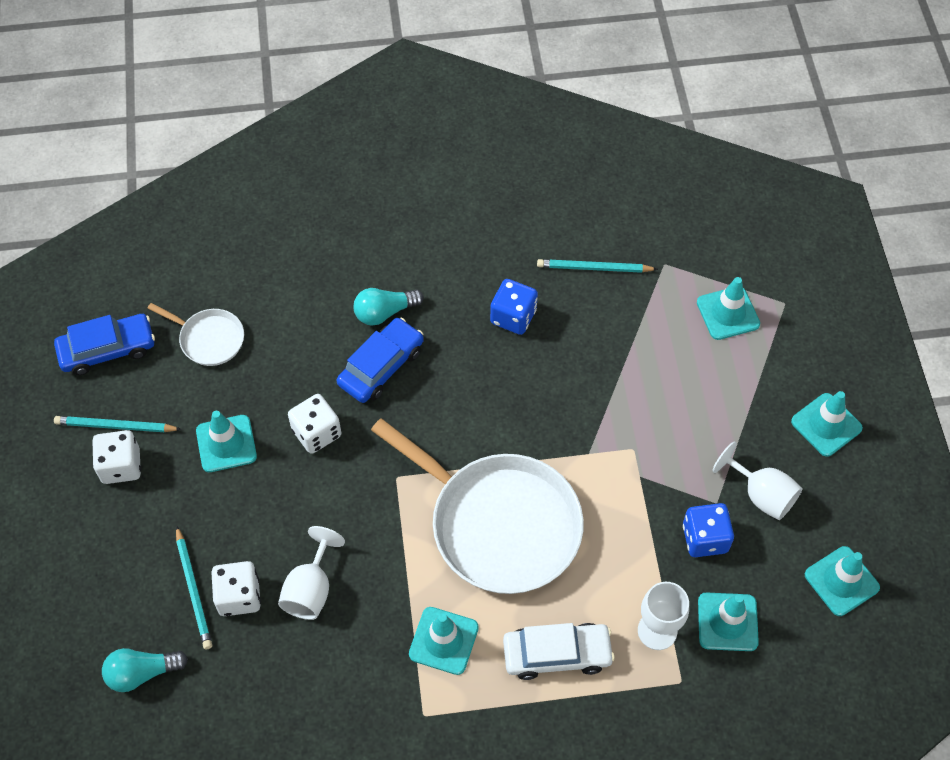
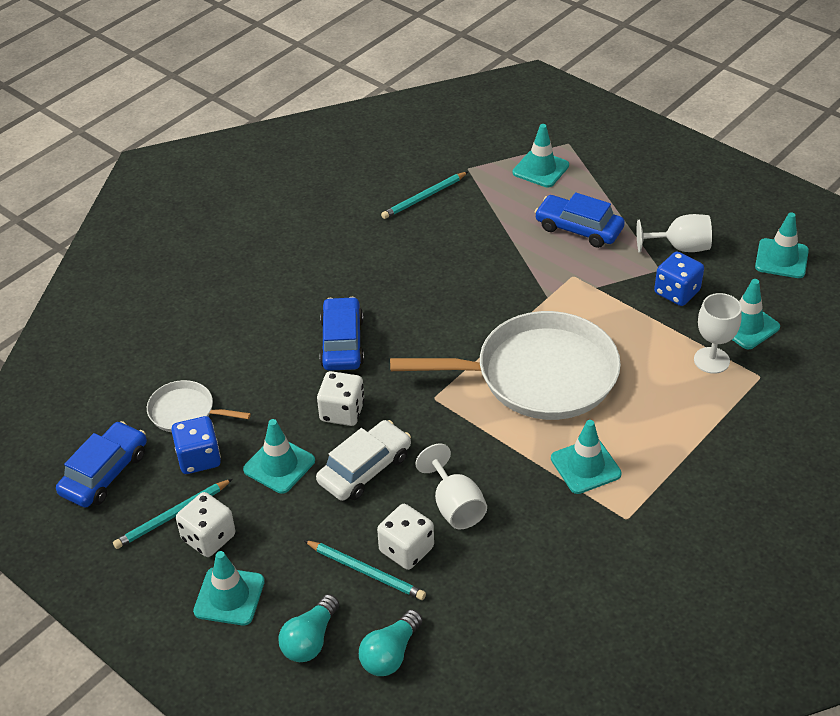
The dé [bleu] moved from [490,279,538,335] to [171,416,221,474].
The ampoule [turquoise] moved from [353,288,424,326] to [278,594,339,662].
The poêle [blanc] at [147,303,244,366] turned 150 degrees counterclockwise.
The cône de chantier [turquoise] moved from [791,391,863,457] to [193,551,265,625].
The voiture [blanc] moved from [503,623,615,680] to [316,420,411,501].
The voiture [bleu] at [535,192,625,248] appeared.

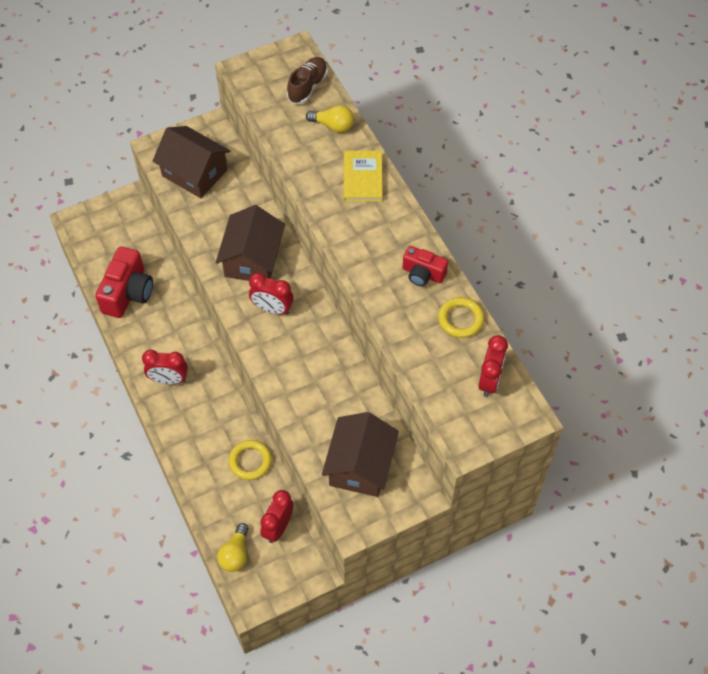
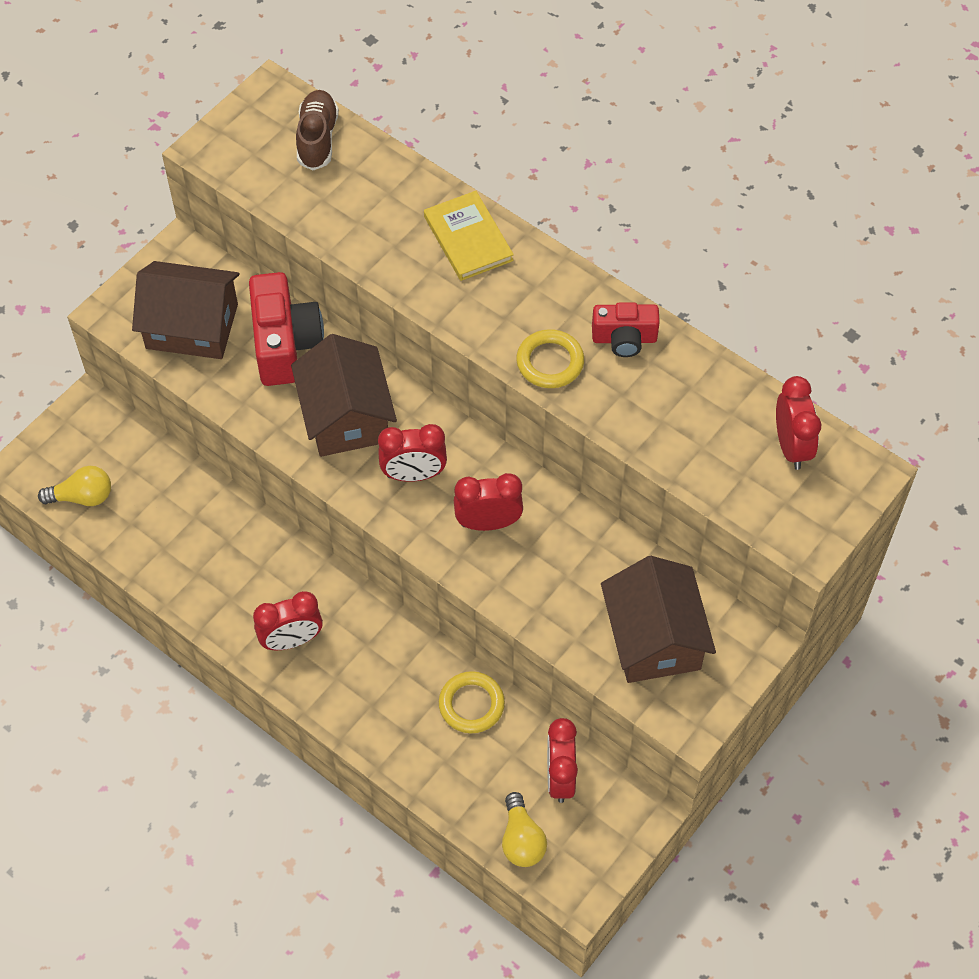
The ampoule [jaune] moved from [306,105,354,133] to [38,466,111,506].
The appareil photo [rouge] moved from [95,246,153,318] to [249,272,324,386].
The anneau [jaune] moved from [438,297,484,338] to [516,329,584,388].
The réveil [rouge] at [454,473,523,531] appeared.

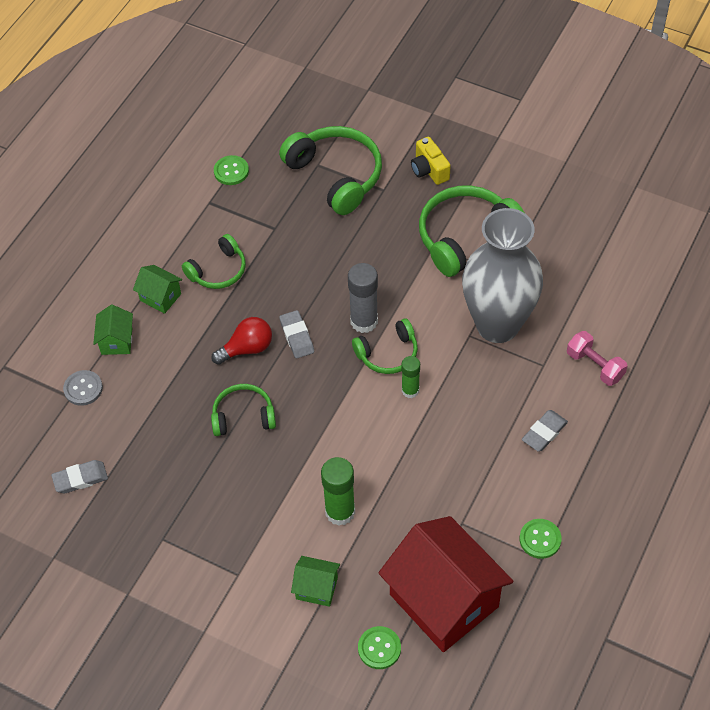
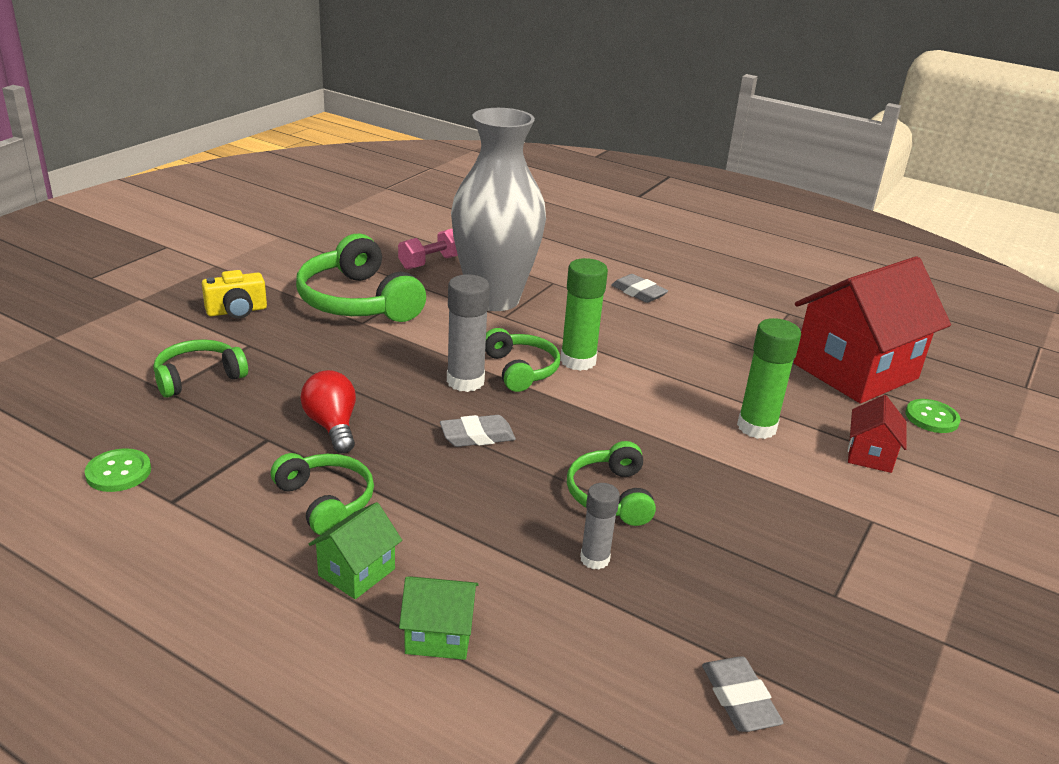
The casque audio [vert] at [279,126,382,215] changed to 0.59 times the size.
The ampoule [rouge] moved from [211,317,272,365] to [300,370,356,453].
The haltère [rose] moved from [567,331,627,386] to [398,228,458,270].
The bâton de colle [vert] at [401,356,420,398] changed to 1.62 times the size.
The bouton [gris] at [63,370,103,406] disappeared.
The bouton [vert] at [520,519,562,559] disappeared.
The maison [vert] at [291,556,340,607] became the maison [rouge] at [848,395,907,473].
The bâton de colle [gris] at [580,483,620,569] appeared.

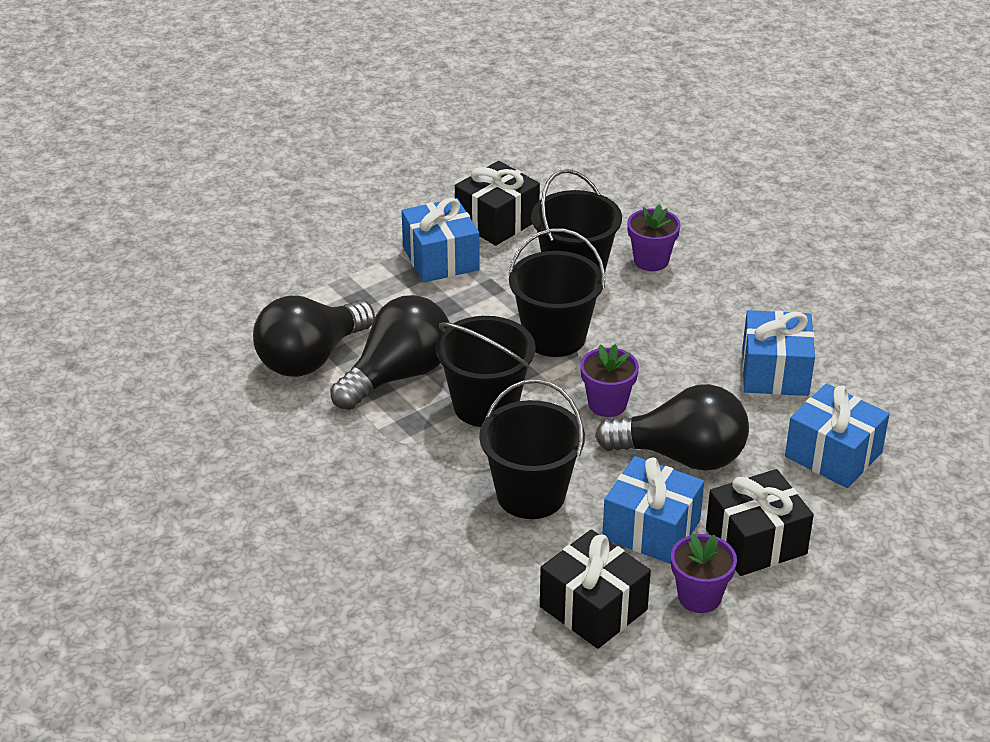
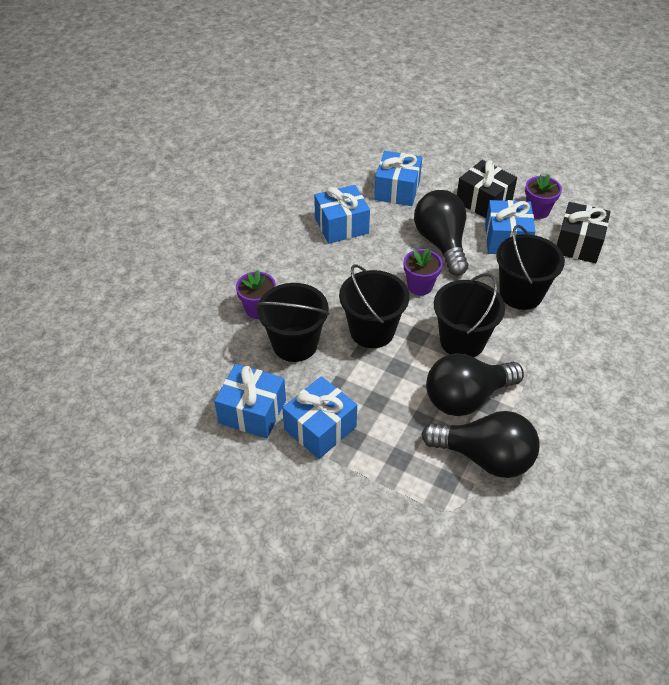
The cadeau [noir] at [455,161,540,246] became the cadeau [bleu] at [214,364,286,438].
The ampoule [noir] at [330,295,450,410] turned 45 degrees counterclockwise.

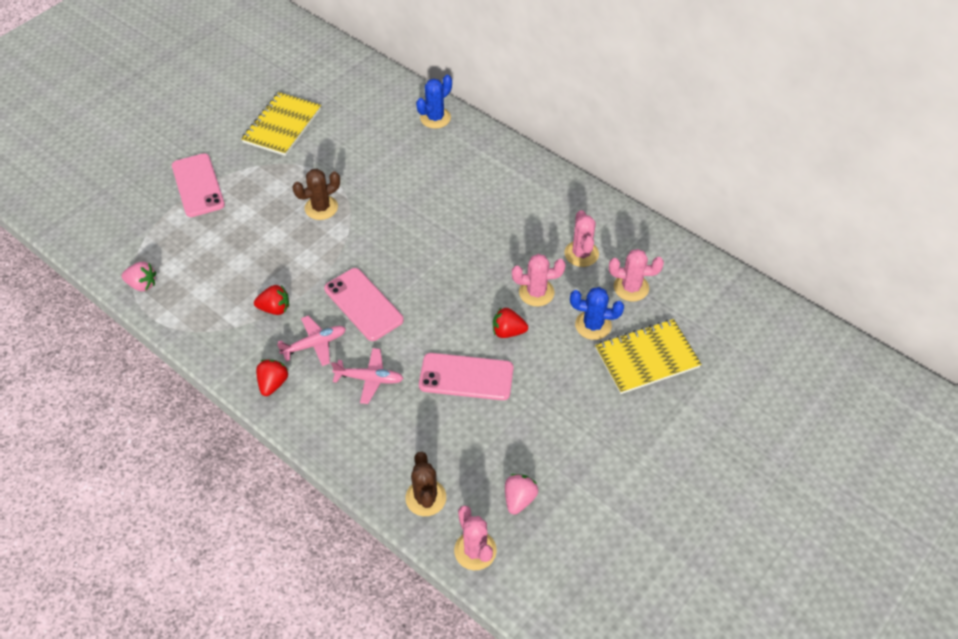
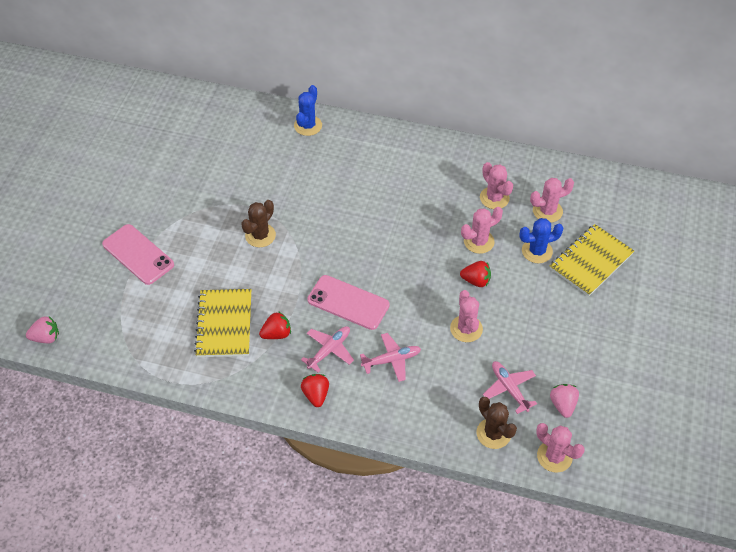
The carnet [jaune] moved from [241,92,321,156] to [194,289,251,357].
The fraise [rose] moved from [122,262,156,291] to [26,316,59,343].
The fraise [rouge] at [493,308,528,338] turned 150 degrees counterclockwise.
The téléphone [rose] at [419,353,514,400] was replaced by the cactus [rose] at [450,290,483,342].
The avion [rose] at [483,361,537,414] appeared.

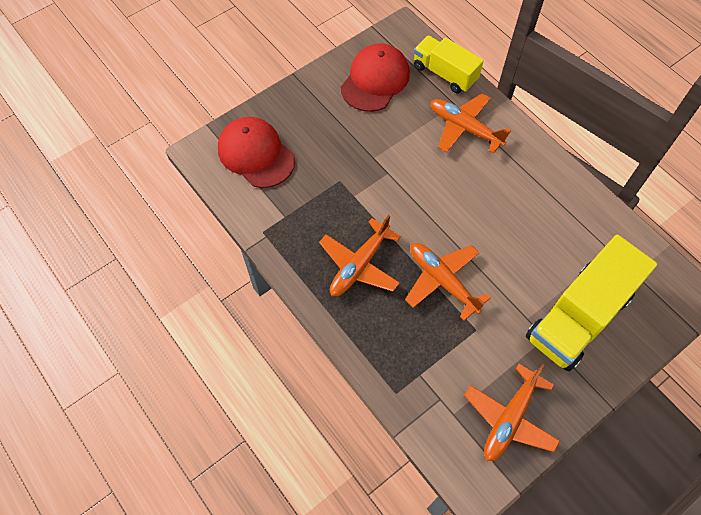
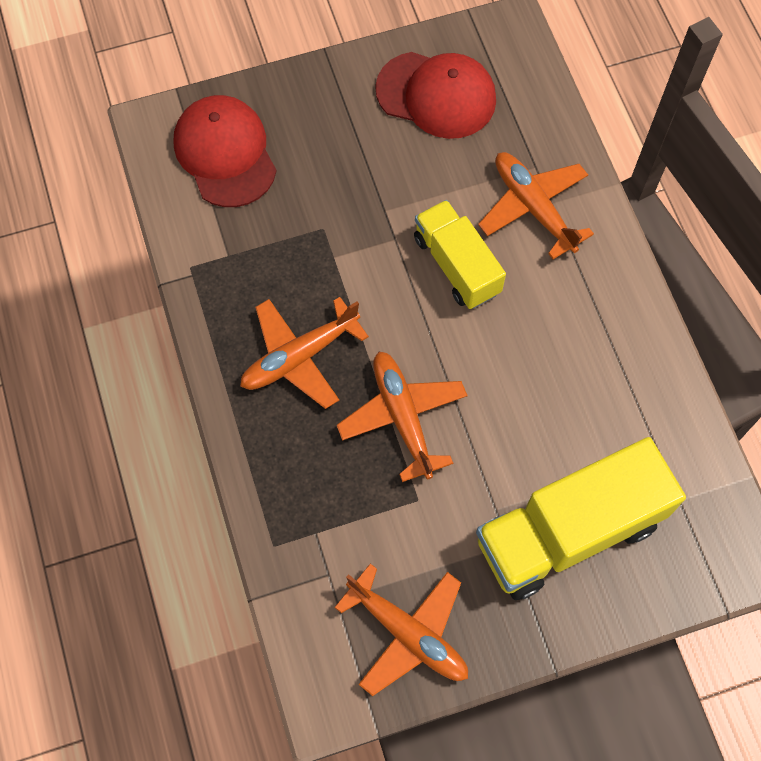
The camion [jaune] moved from [414,36,484,93] to [414,200,506,309].
The casquette [rouge] at [341,43,410,112] turned 60 degrees clockwise.
The avion [orange] at [464,364,560,461] turned 105 degrees counterclockwise.

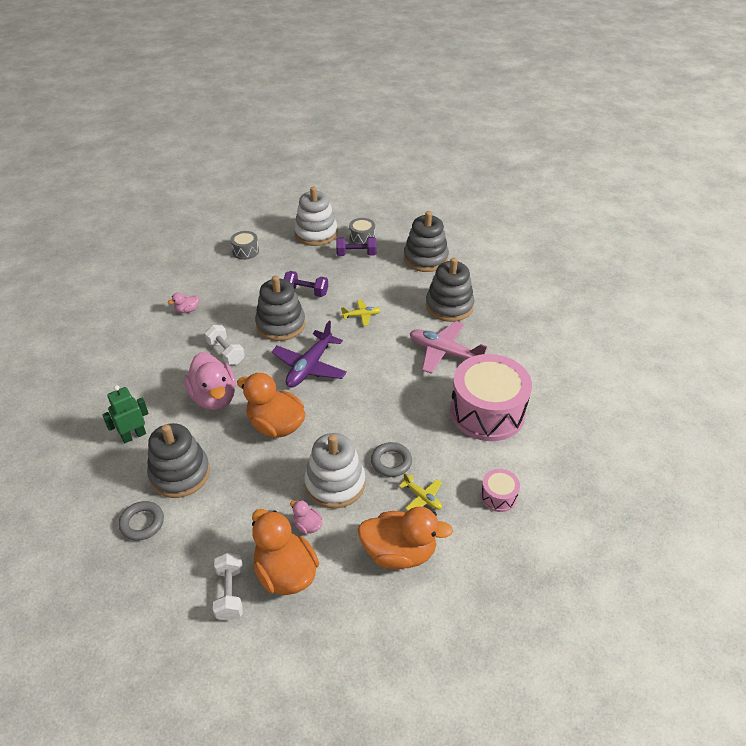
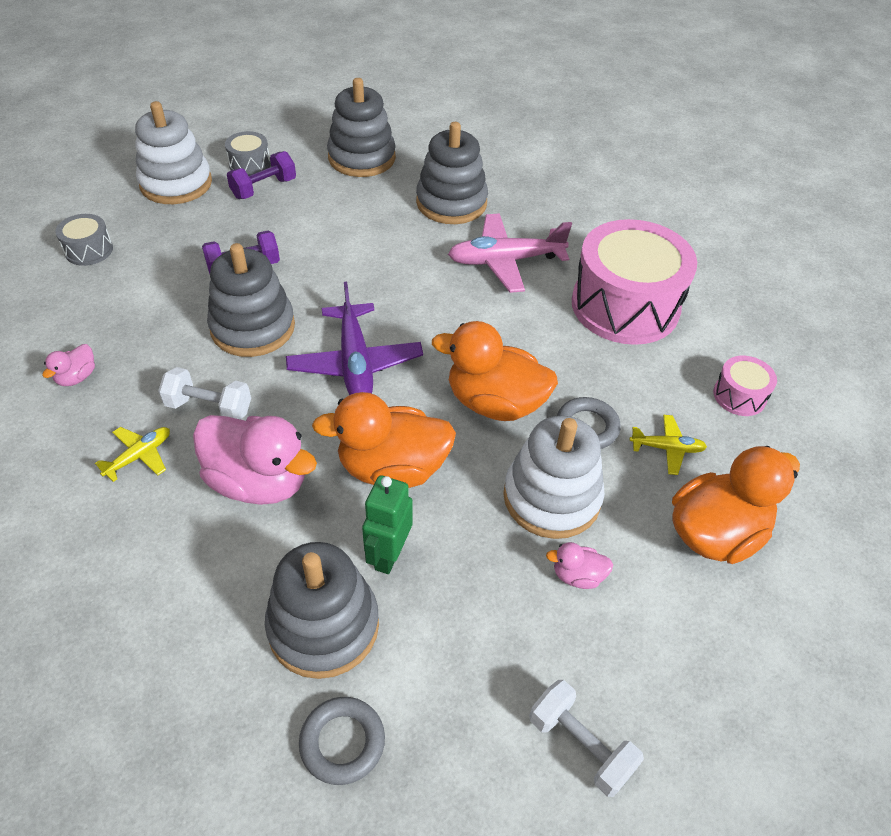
The avion [jaune] moved from [341,300,381,326] to [95,427,170,482].
The robot [vert] moved from [102,385,149,443] to [362,475,413,574].
The canard [orange] moved from [252,509,319,595] to [432,321,558,421].

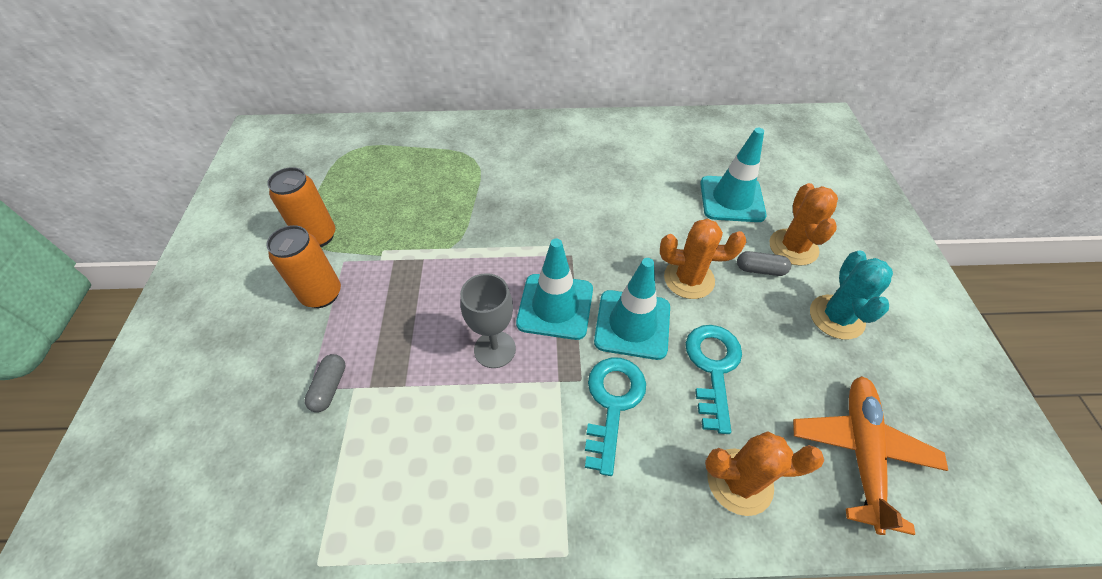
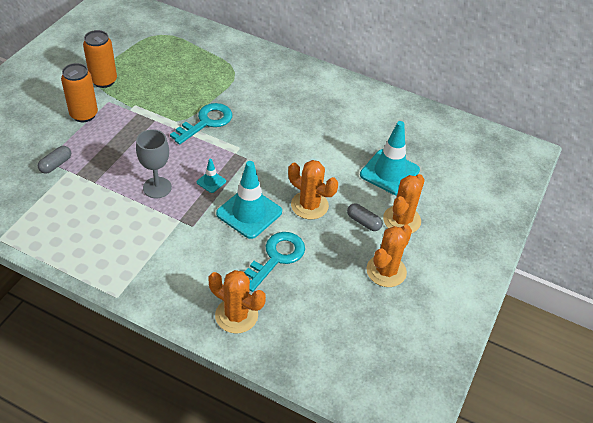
The cône de chantier [turquoise] at [516,239,593,340] changed to 0.46 times the size.
The cactus [turquoise] at [810,250,893,340] became the cactus [orange] at [366,225,412,287].
The clé [turquoise] moved from [585,358,646,476] to [170,103,232,145].
The avion [orange] at [793,376,948,535] disappeared.

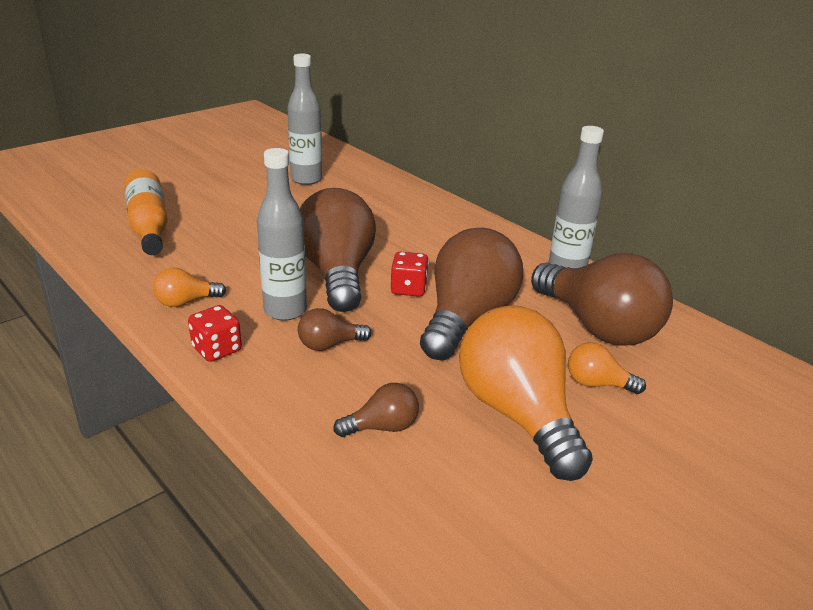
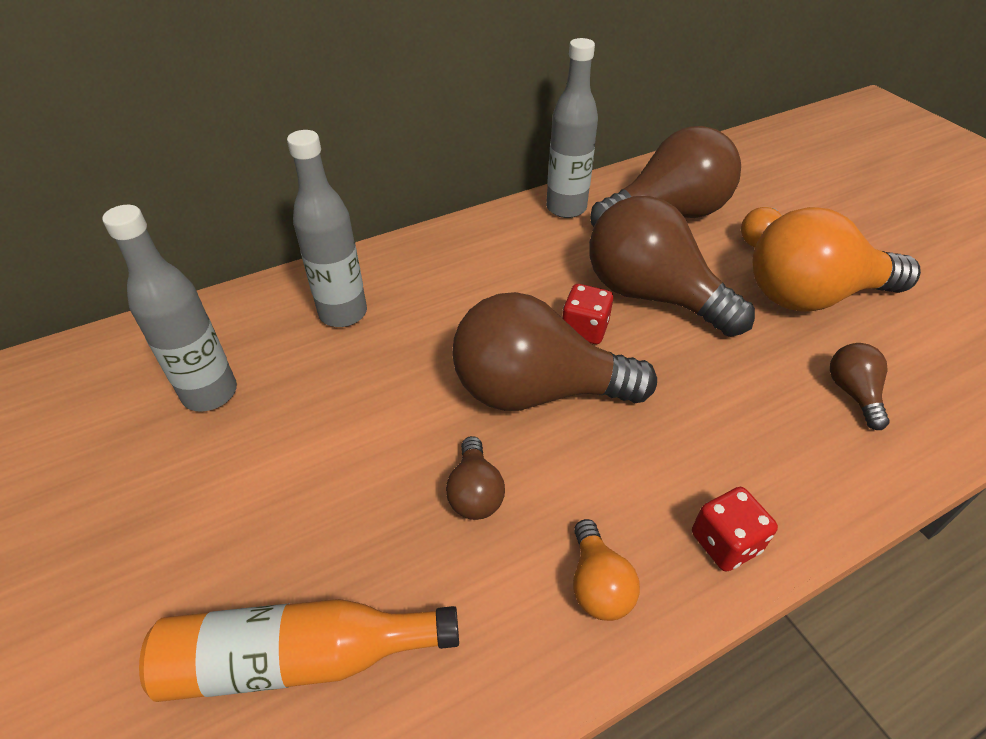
The bouteille [gris] moved from [257,148,307,321] to [287,130,367,327].
The ampoule [marron] moved from [298,308,372,351] to [446,436,505,520].

